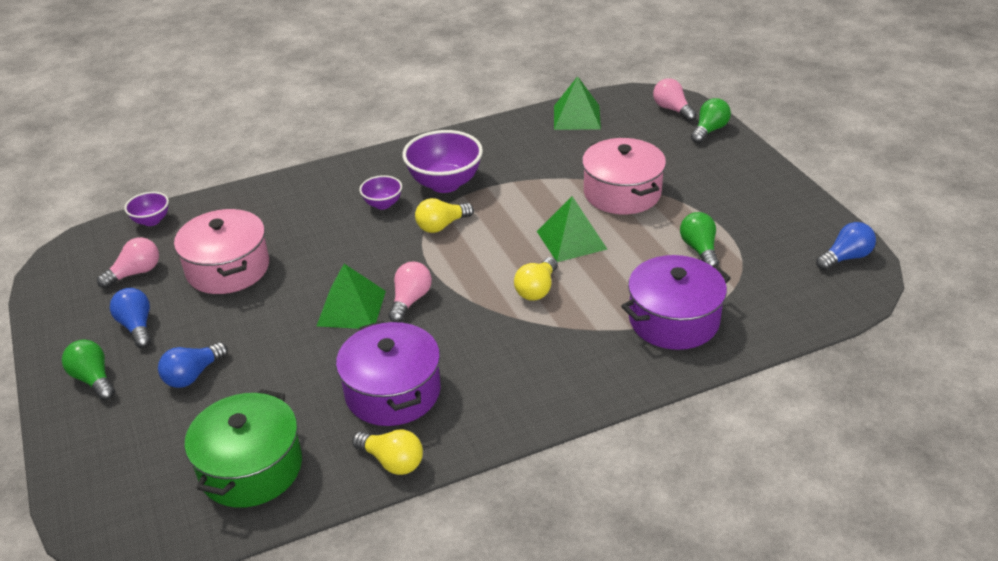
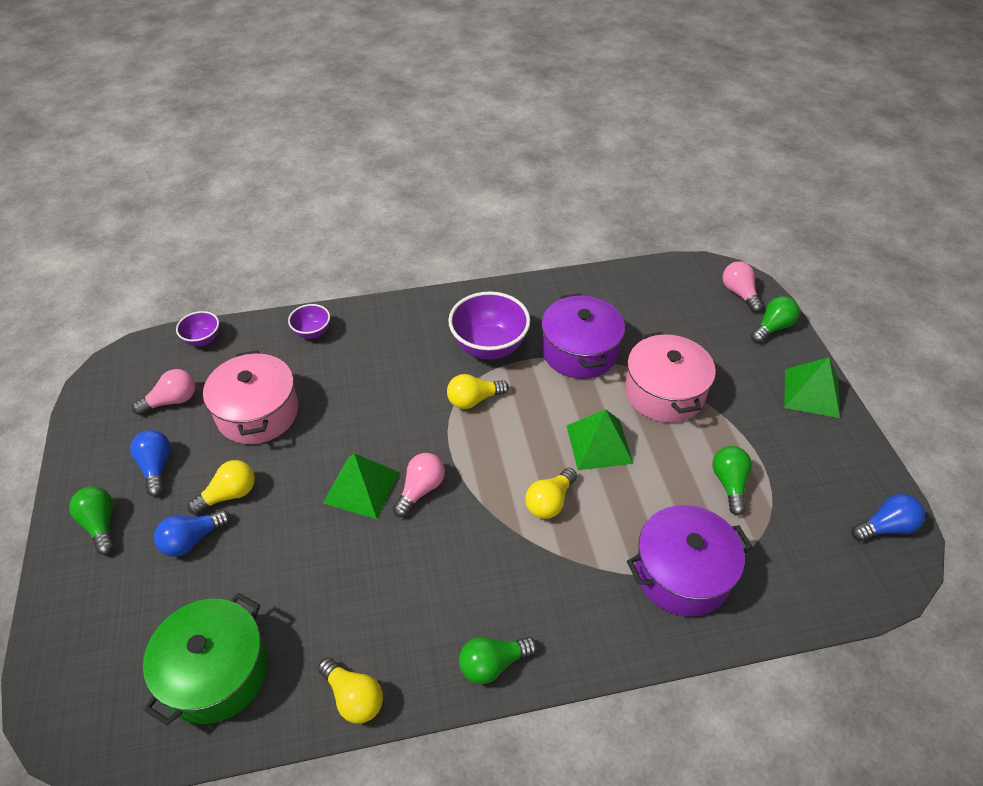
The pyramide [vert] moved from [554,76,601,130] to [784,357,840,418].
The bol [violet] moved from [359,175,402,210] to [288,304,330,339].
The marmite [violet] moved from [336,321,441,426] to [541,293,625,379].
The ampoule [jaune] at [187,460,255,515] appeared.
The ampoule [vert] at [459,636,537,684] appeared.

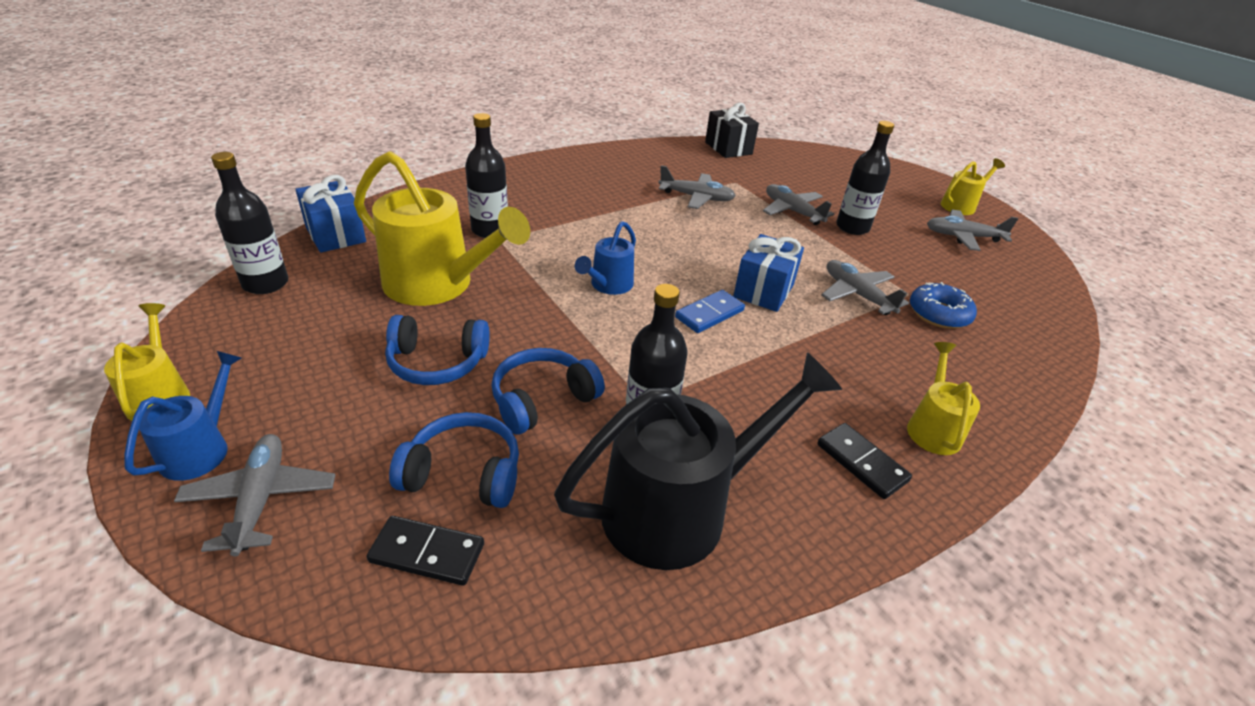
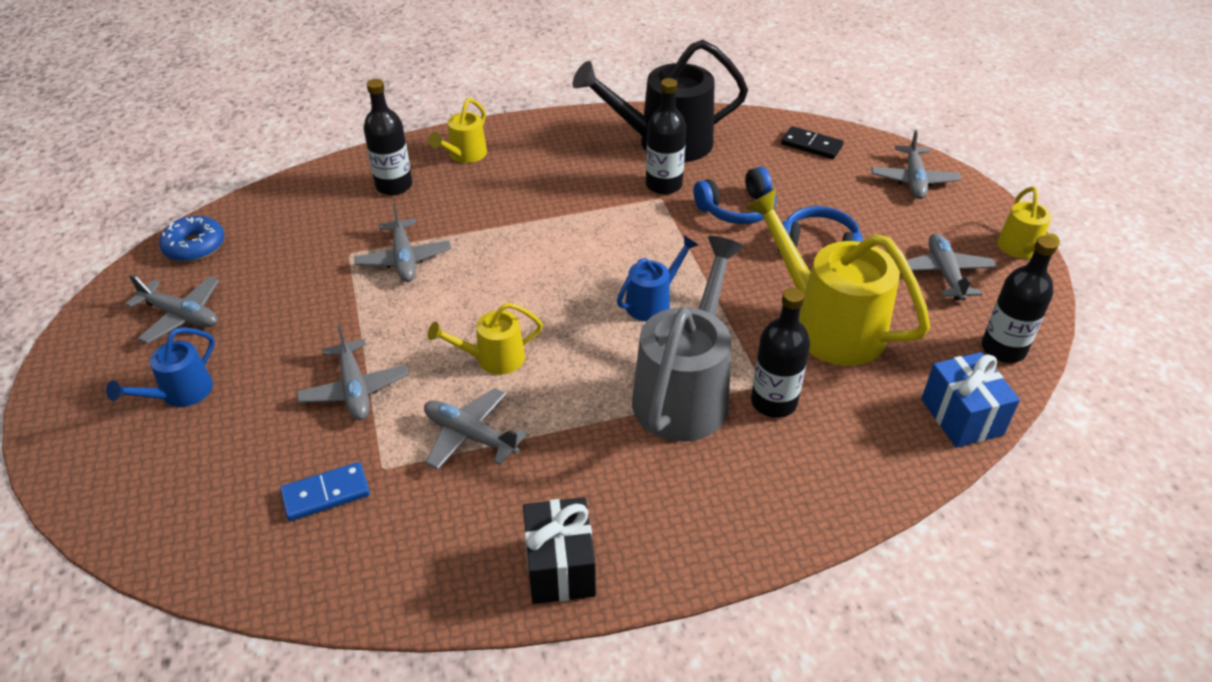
The cadeau [noir] moved from [705,102,759,158] to [523,497,596,604].
The bouteille [noir] moved from [836,121,894,235] to [364,79,412,195].
The arrosoir [jaune] moved from [941,158,1005,215] to [428,302,543,375].
The cadeau [bleu] at [733,234,804,312] disappeared.
The beignet [bleu] moved from [910,282,977,329] to [159,216,224,262].
The domino [bleu] moved from [675,290,745,333] to [280,462,370,521].
The arrosoir [bleu] moved from [124,351,241,481] to [106,327,215,407].
The casque audio [bleu] at [389,412,519,508] disappeared.
The domino [noir] at [817,423,912,499] disappeared.
The avion [gris] at [907,233,997,301] appeared.
The arrosoir [gris] at [632,236,744,441] appeared.

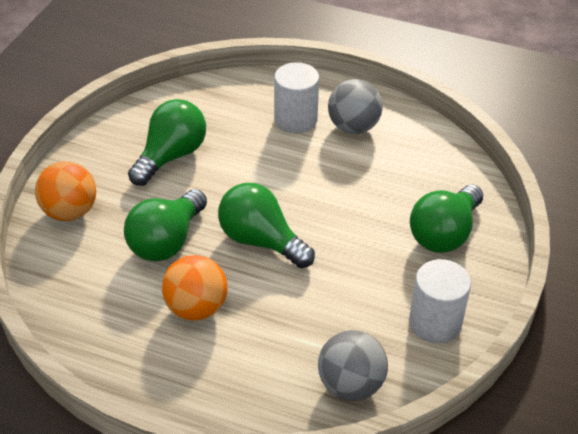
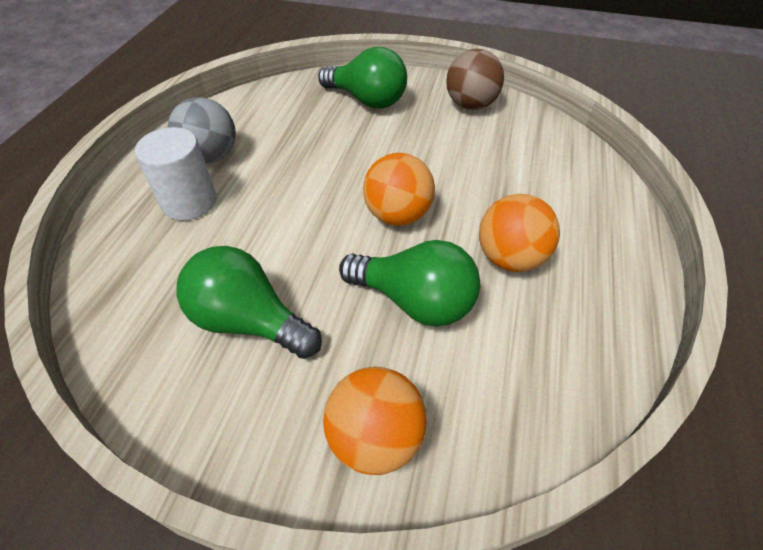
The ampoule [vert] at [218,183,315,268] was replaced by the balle [orange] at [363,153,435,226].
The cylindre [blanc] at [409,259,471,343] was replaced by the balle [marron] at [446,49,504,110].
The balle [gris] at [318,330,388,401] disappeared.

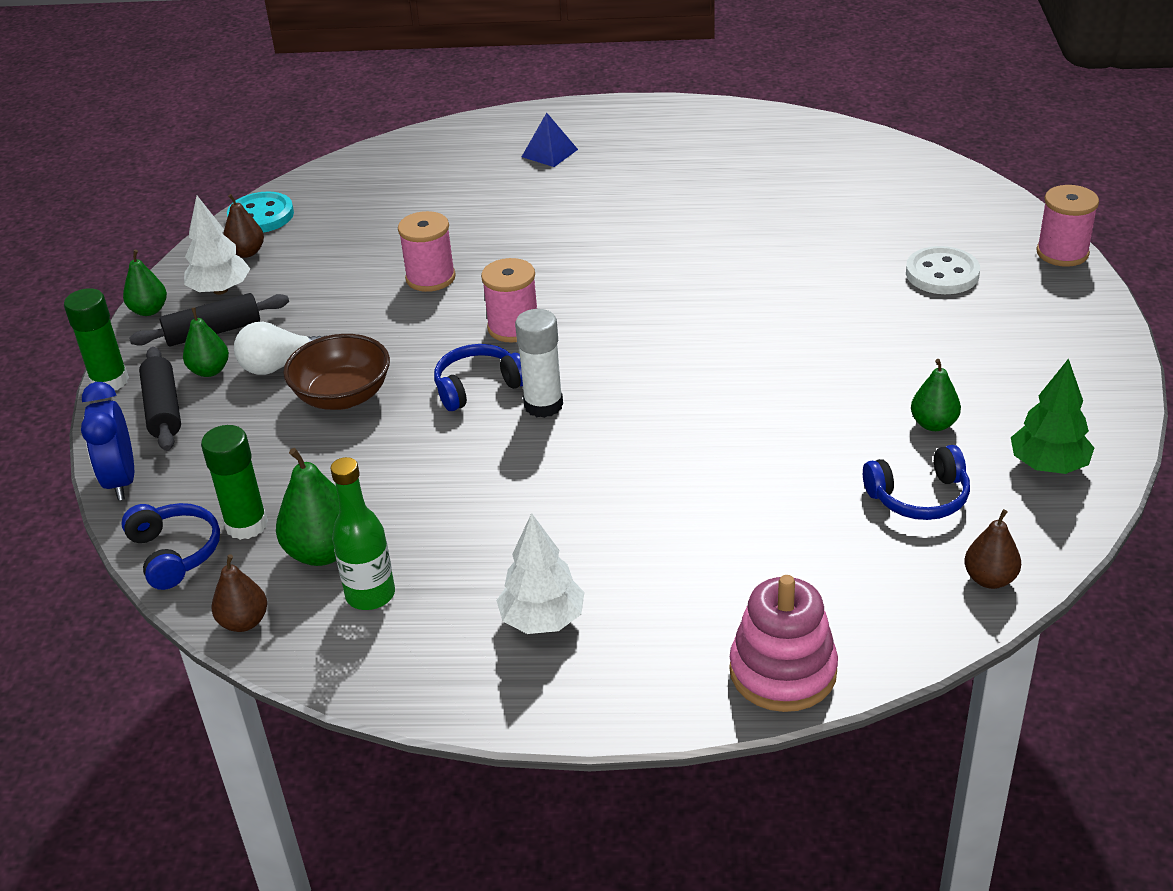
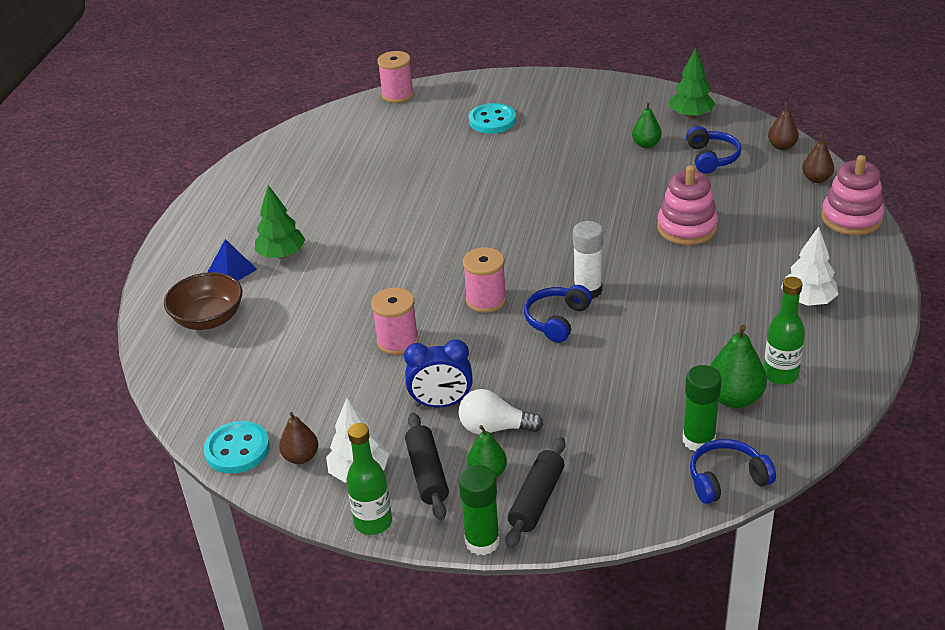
The bobine [rose] moved from [1037,185,1099,267] to [377,51,414,103].
The bouton [blanc] at [906,246,980,294] became the bouton [turquoise] at [469,103,516,134].
The poire [vert] at [123,250,167,316] was replaced by the bouteille [vert] at [346,423,392,535].
The ampoule [blanc] at [234,322,324,375] turned 105 degrees clockwise.
The bol [marron] moved from [283,334,390,410] to [164,272,243,330].
The casque audio [bleu] at [434,344,523,411] turned 45 degrees clockwise.
The rouleau à pâtisserie [noir] at [139,347,181,451] turned 60 degrees counterclockwise.
The réveil [bleu] moved from [81,382,134,500] to [404,339,473,407].
The poire [marron] moved from [211,554,267,632] to [802,134,834,183].
The jouet à empiler [rose] at [657,165,718,245] appeared.
The arbre [vert] at [255,185,305,259] appeared.

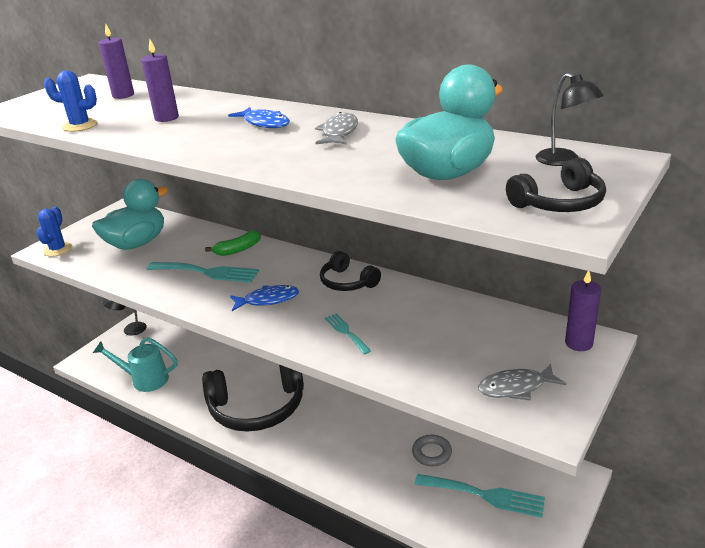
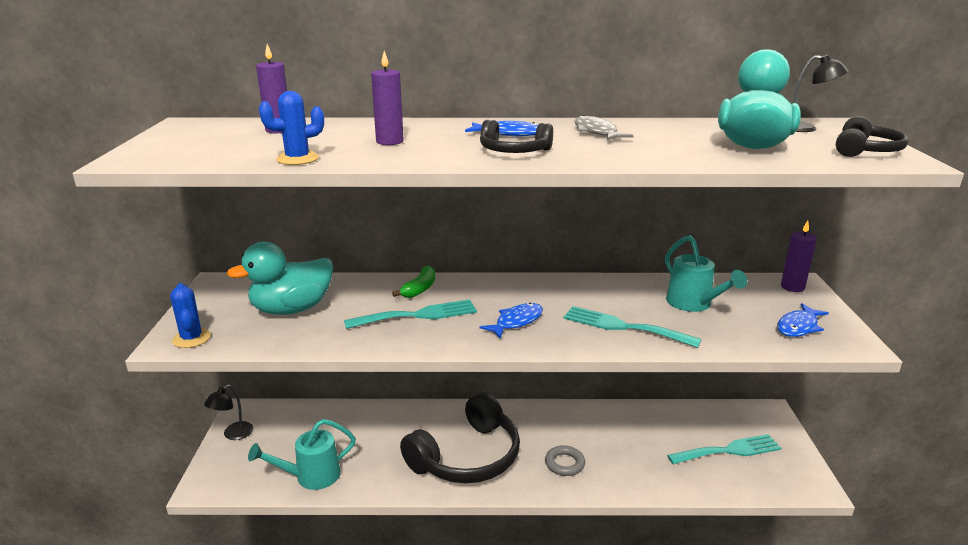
The canard [turquoise] at [92,179,168,250] turned 135 degrees counterclockwise.
The casque audio [noir] moved from [320,251,381,291] to [480,120,553,153].
The fourchette [turquoise] at [325,313,371,354] changed to 1.81 times the size.
The poisson [gris] at [478,364,566,401] became the poisson [bleu] at [777,303,829,337].
The anneau [gris] moved from [412,435,452,466] to [545,445,585,476].
The arrosoir [turquoise] at [665,235,747,312] appeared.

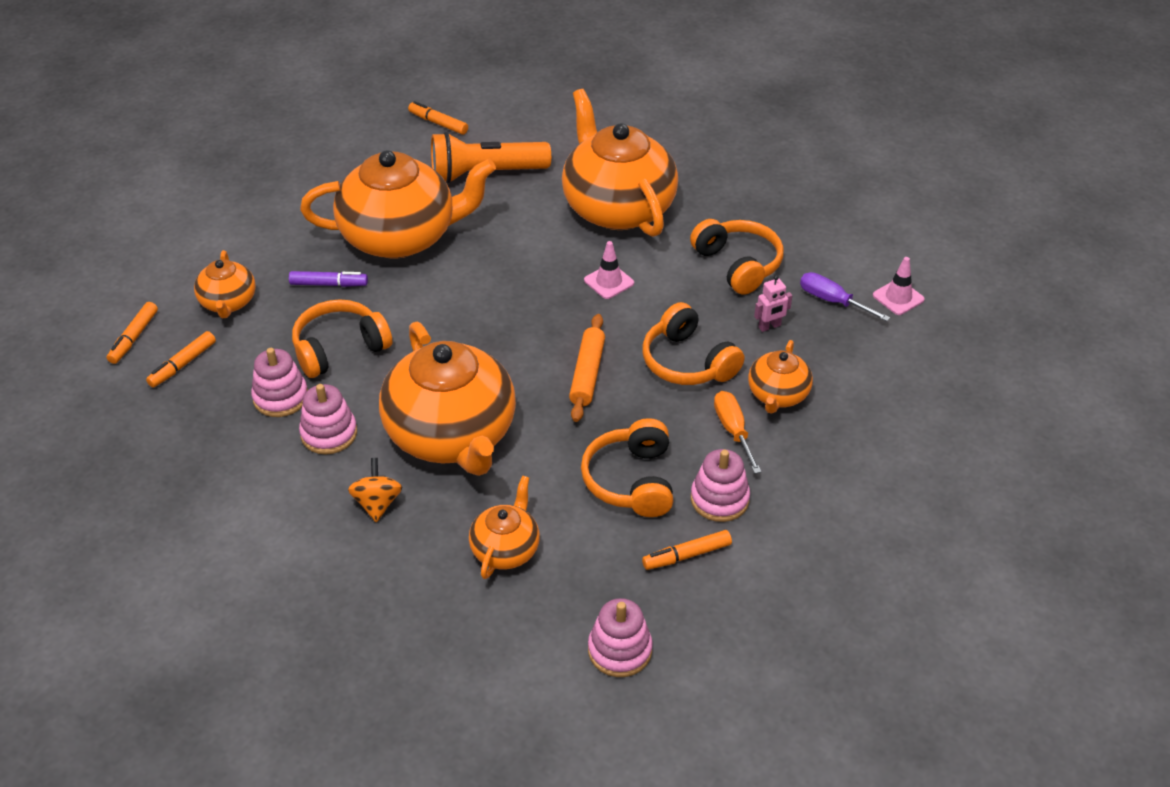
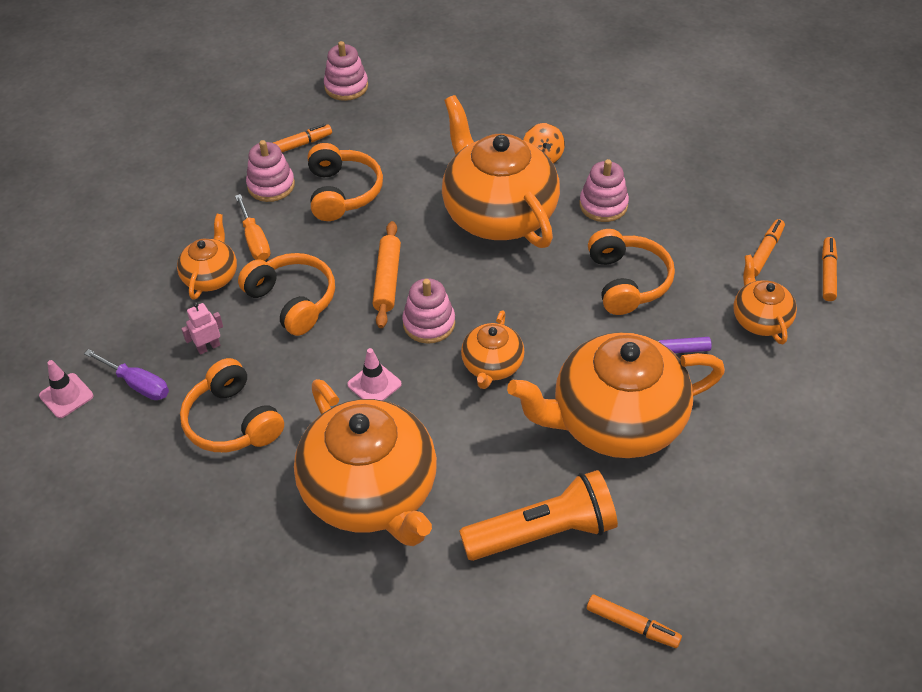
The casque audio [orange] at [292,299,393,378] turned 60 degrees counterclockwise.
The jouet à empiler [rose] moved from [251,348,308,417] to [402,278,455,344].
The théière [orange] moved from [469,476,540,579] to [461,310,525,389].

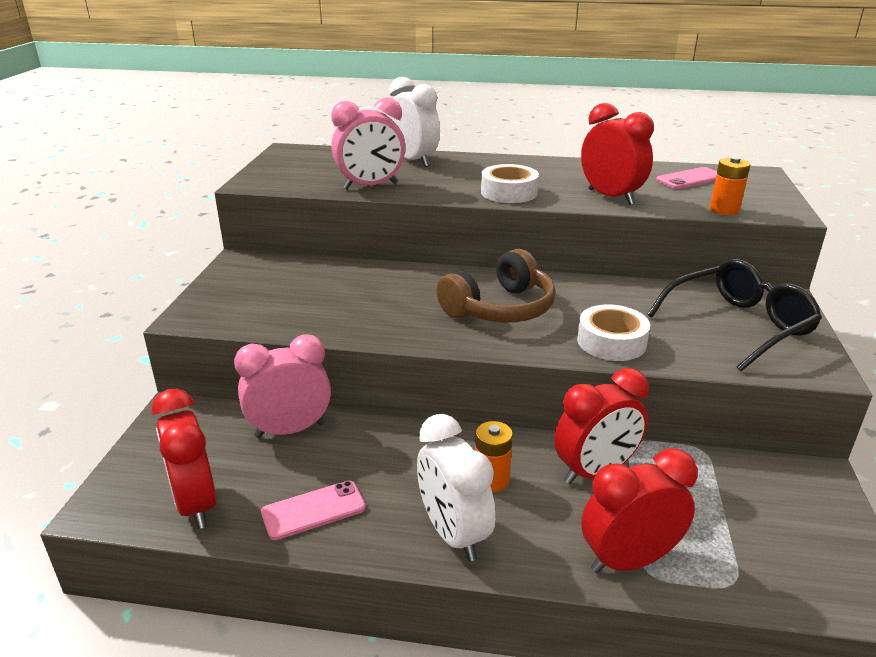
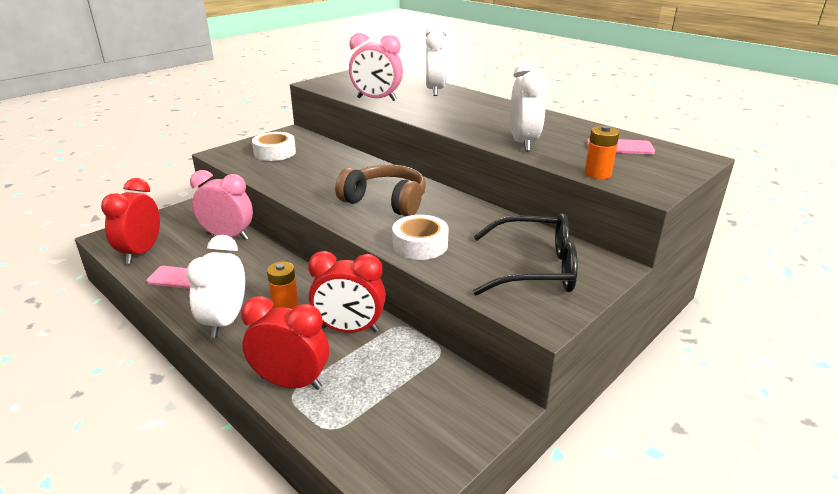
The réveil [rouge] at [581,103,654,205] became the réveil [blanc] at [510,61,547,152].
The ruban adhésif [blanc] moved from [481,164,539,203] to [252,132,296,161].
The casque audio [marron] at [437,249,555,323] turned 150 degrees counterclockwise.

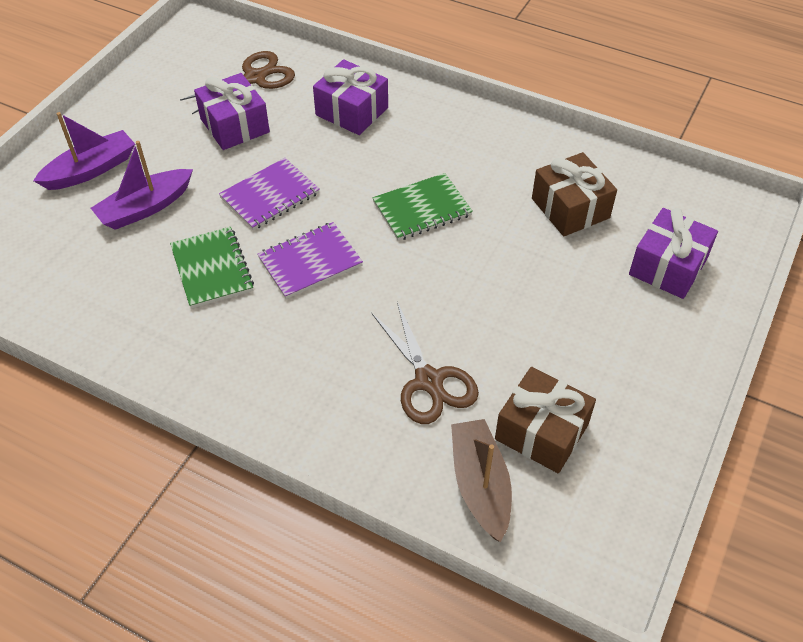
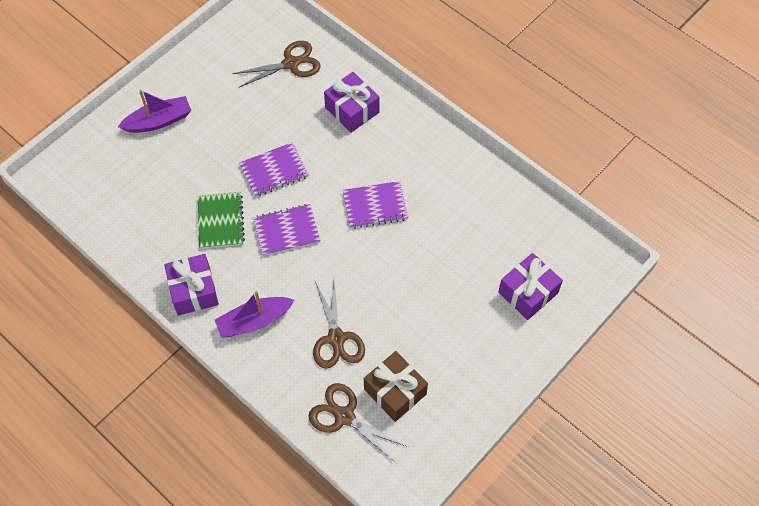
The cadeau [violet] moved from [194,73,270,150] to [164,254,219,315].
The bateau [violet] moved from [91,141,193,230] to [215,291,294,338].
The cadeau [marron] at [532,152,617,236] disappeared.
The carnet [vert] at [372,173,473,241] became the carnet [violet] at [343,181,408,229].
The bateau [marron] at [451,419,512,542] was replaced by the ciseaux [marron] at [308,383,408,464].

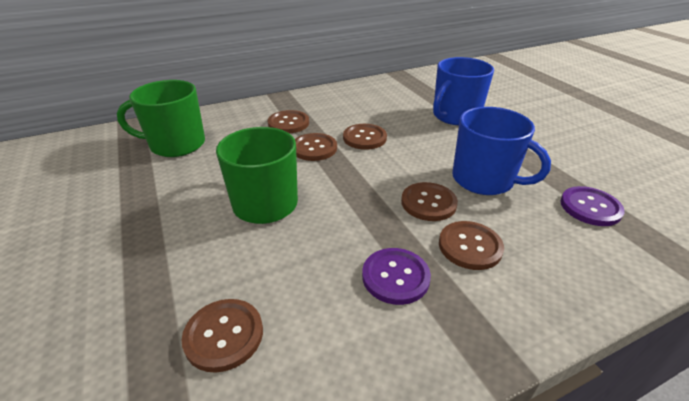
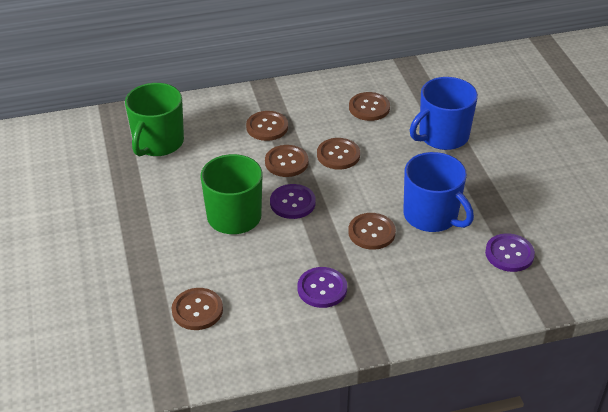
The tasse [vert] at [117,80,205,157] turned 75 degrees counterclockwise.
The bouton [marron] moved from [439,221,504,270] to [349,92,390,121].
The bouton [violet] at [270,184,316,219] appeared.

